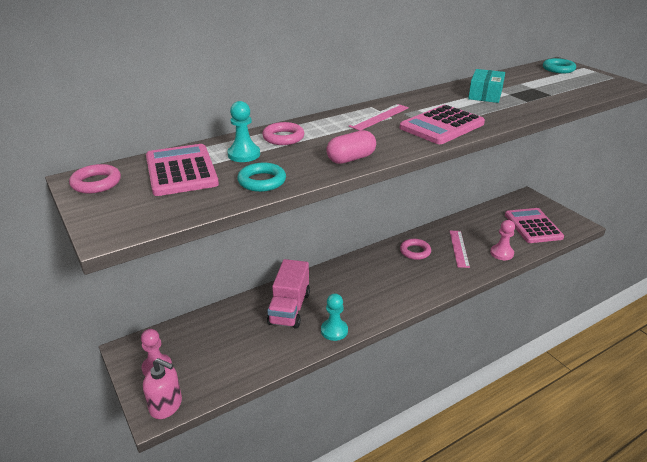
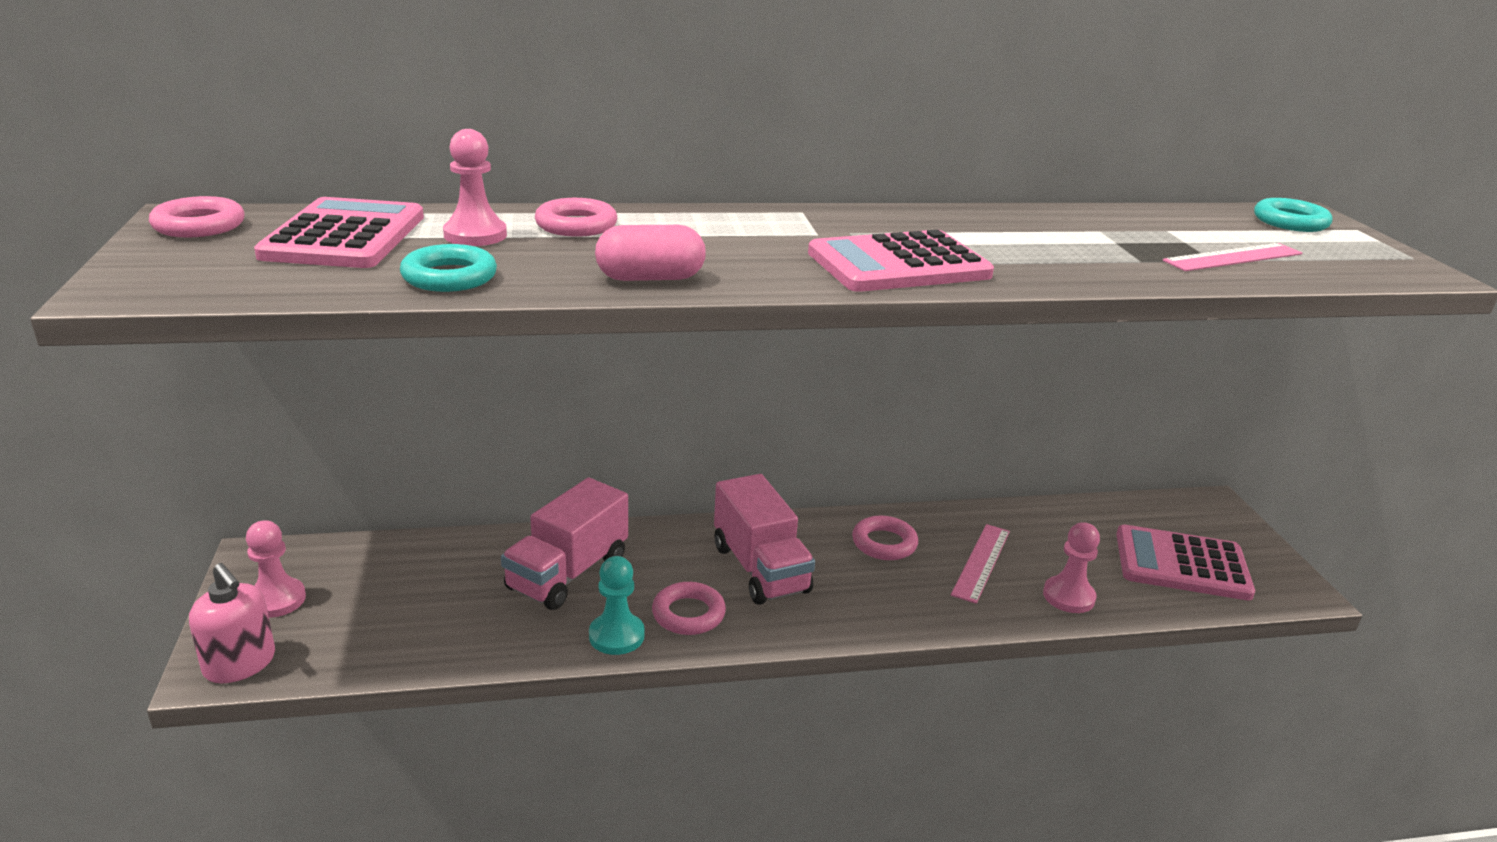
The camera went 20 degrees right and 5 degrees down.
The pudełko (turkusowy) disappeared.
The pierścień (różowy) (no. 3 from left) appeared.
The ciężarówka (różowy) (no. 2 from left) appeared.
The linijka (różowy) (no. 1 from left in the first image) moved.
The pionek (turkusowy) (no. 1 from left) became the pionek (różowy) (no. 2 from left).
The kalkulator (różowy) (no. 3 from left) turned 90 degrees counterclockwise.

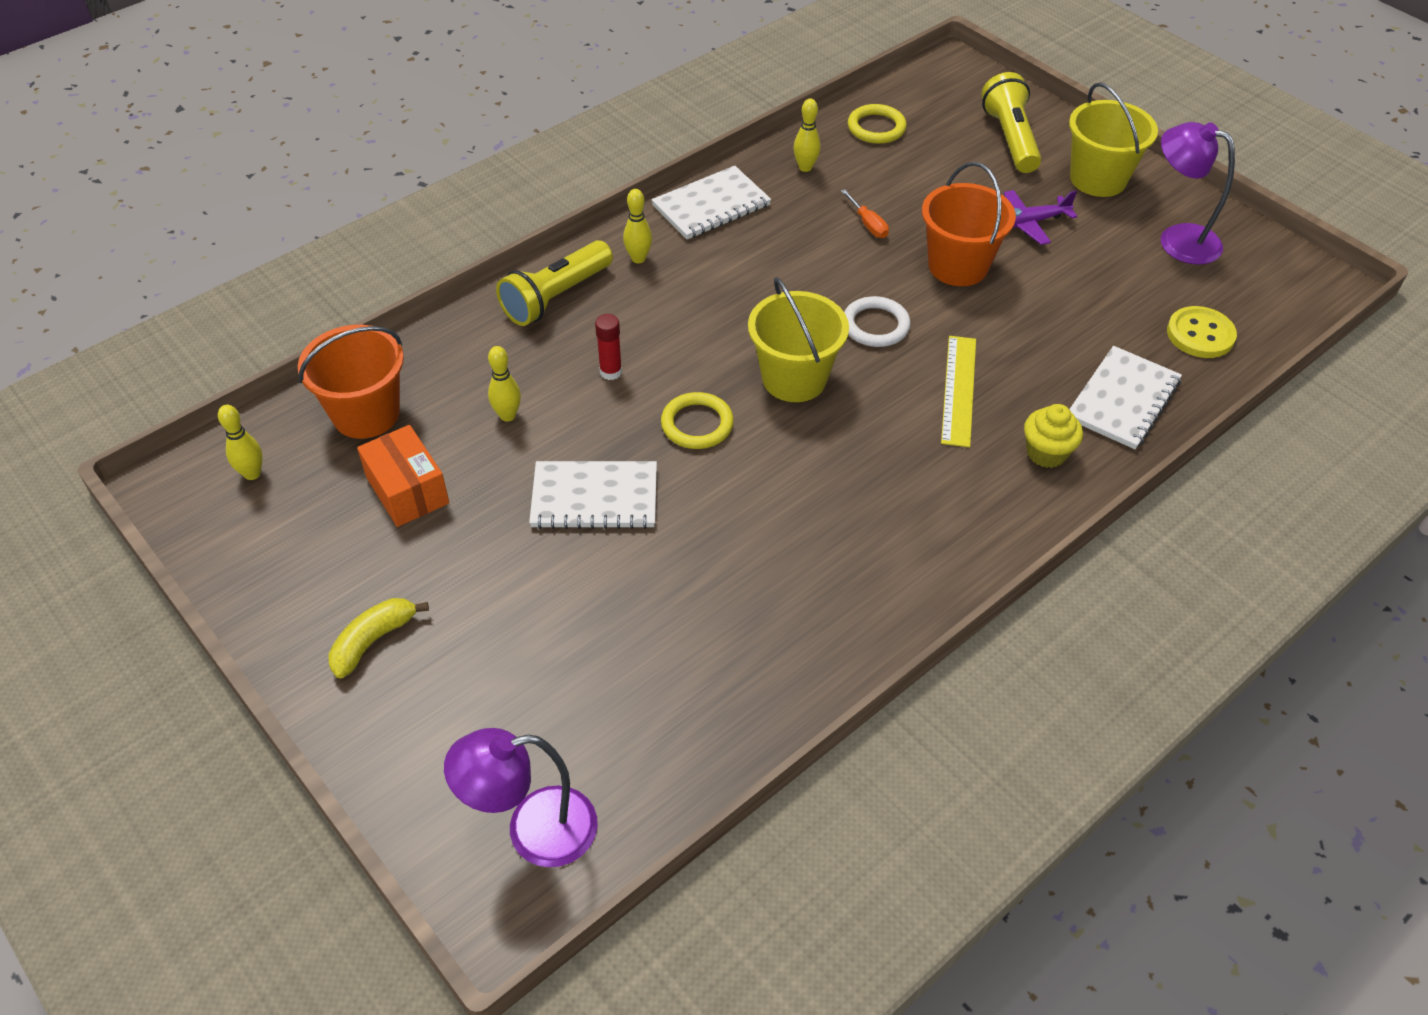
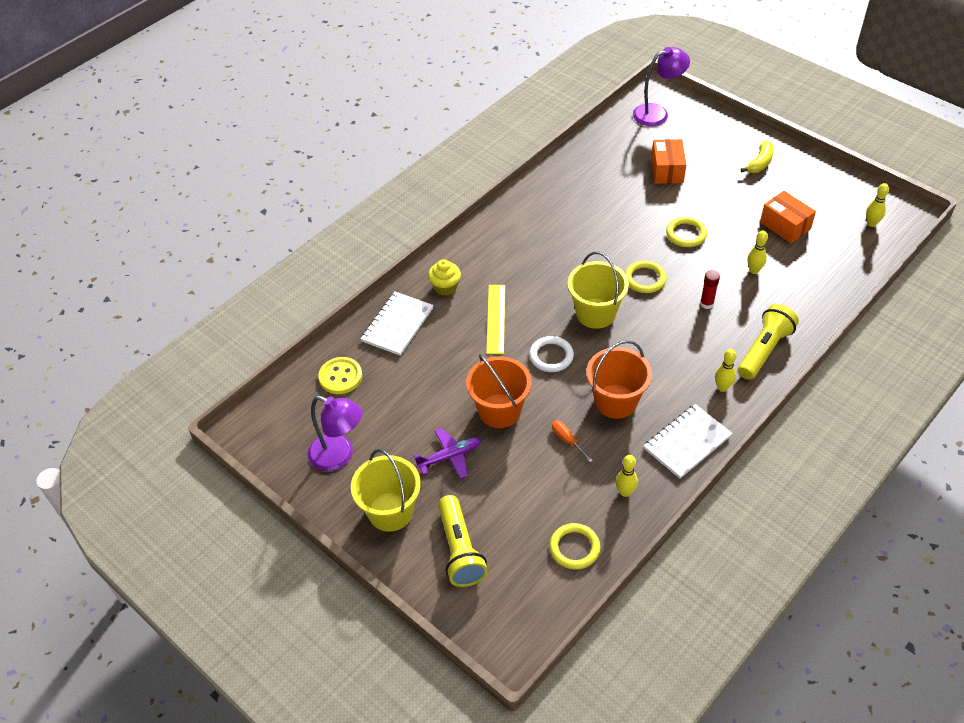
The camera went 175 degrees right and 0 degrees up.
The pudełko (pomarańczowy) (no. 1 from left) appeared.
The wiadro (pomarańczowy) (no. 1 from left in the first image) moved.
The zeszyt (biały) (no. 1 from left) was replaced by the pierścień (żółty) (no. 3 from left).

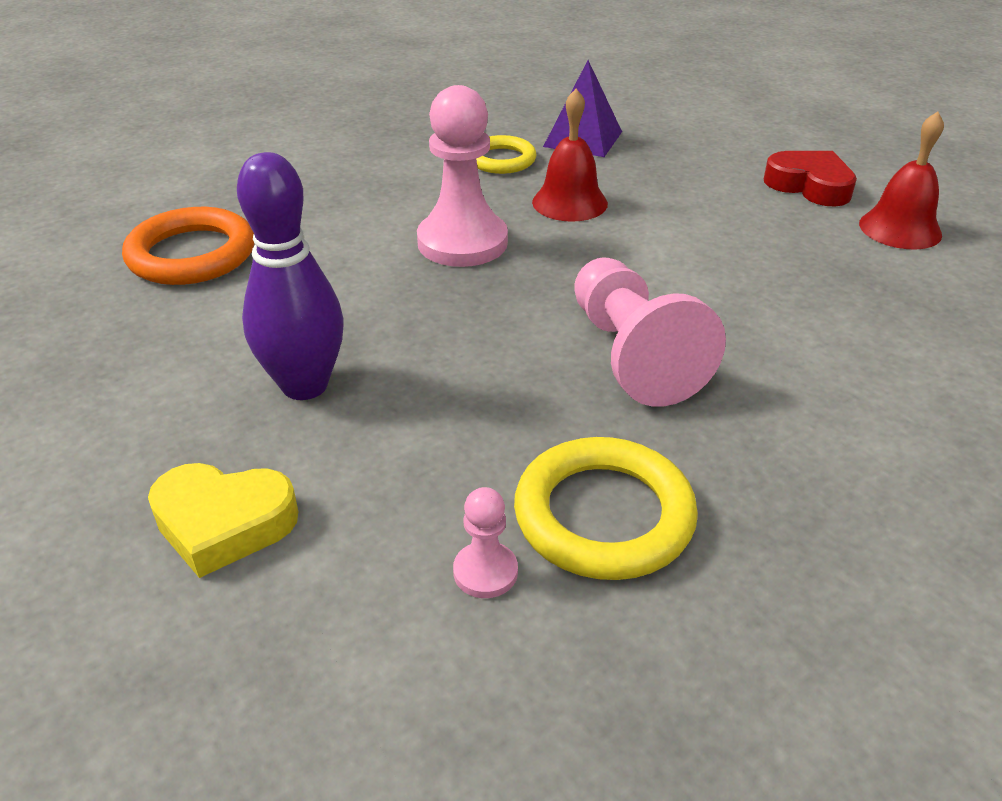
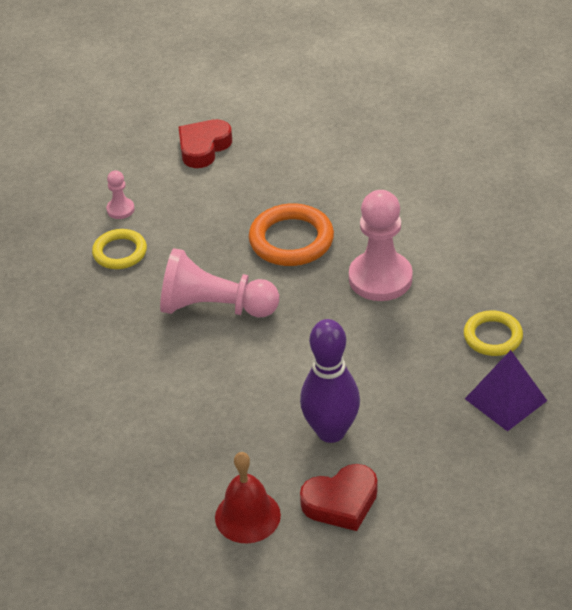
The camera went 120 degrees right and 5 degrees up.
The dzwonek (czerwony) (no. 1 from left) disappeared.
The pierścień (pomarańczowy) moved.
The kręgiel (fioletowy) moved.
The serce (żółty) became the serce (czerwony) (no. 1 from left).
The pierścień (żółty) (no. 2 from left in the first image) changed to 0.64 times the size.

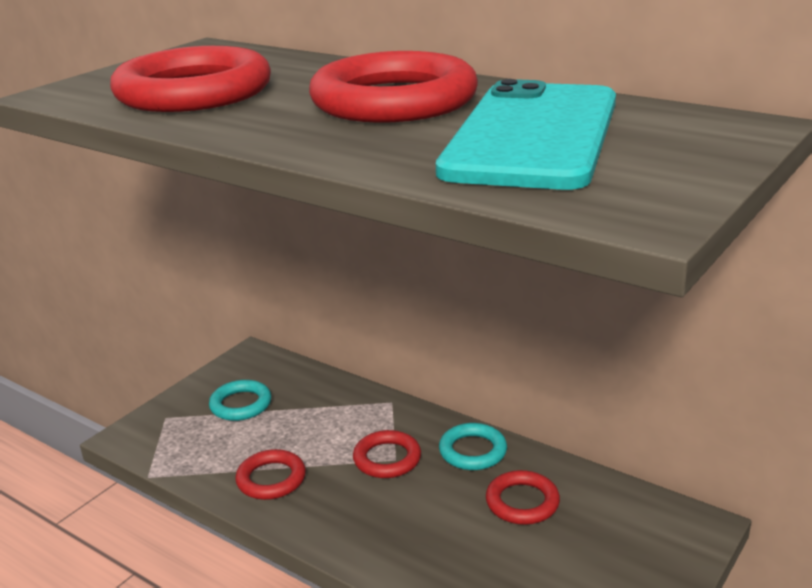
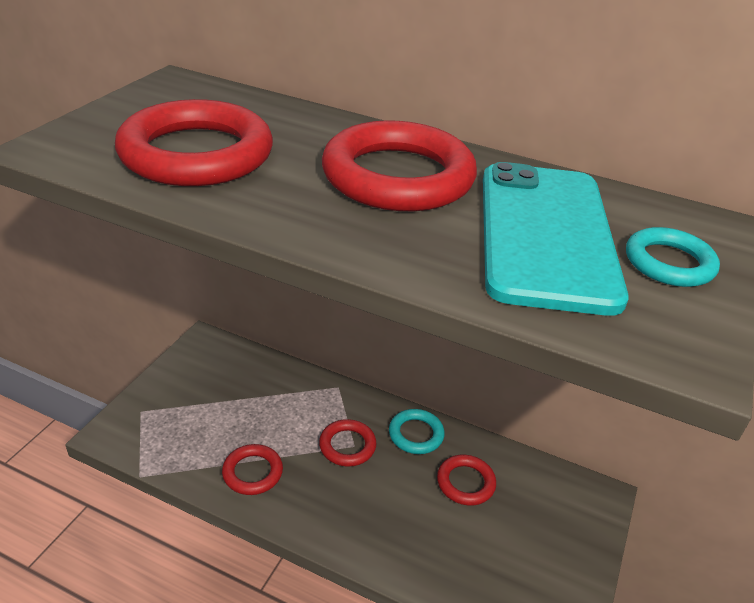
The camera went 15 degrees left and 10 degrees up.
The pierścień (turkusowy) (no. 1 from left in the first image) moved.

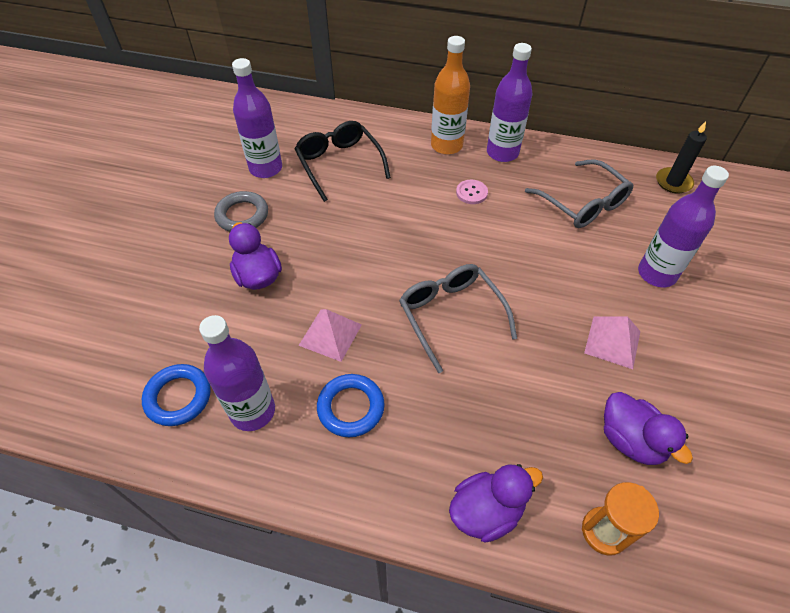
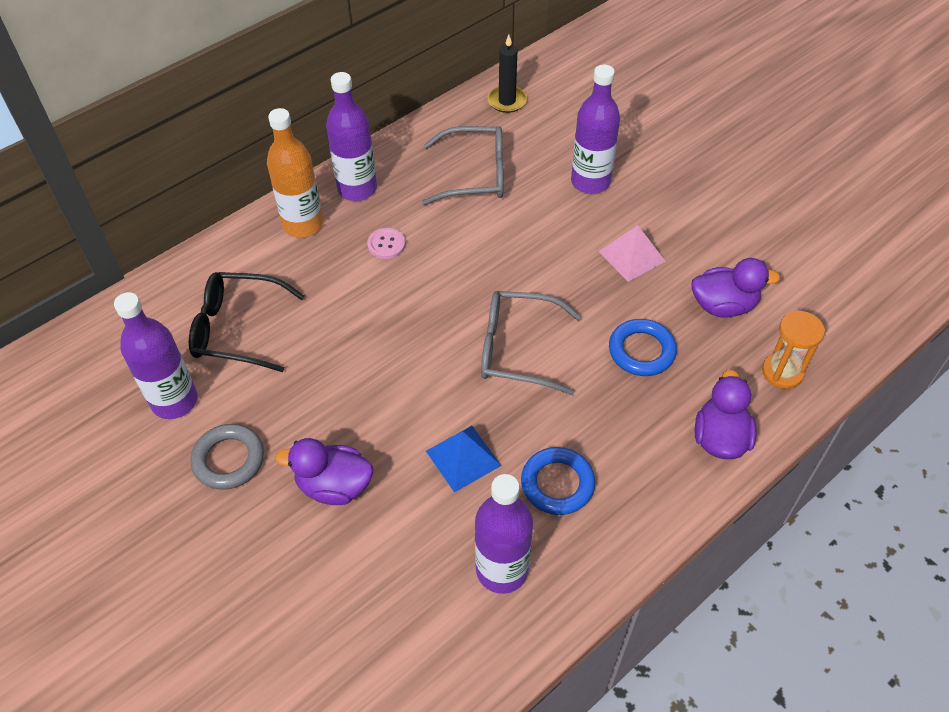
The camera went 55 degrees left and 0 degrees up.
The pierścień (niebieski) (no. 1 from left in the first image) moved.
The piramida (różowy) (no. 1 from left) became the piramida (niebieski).

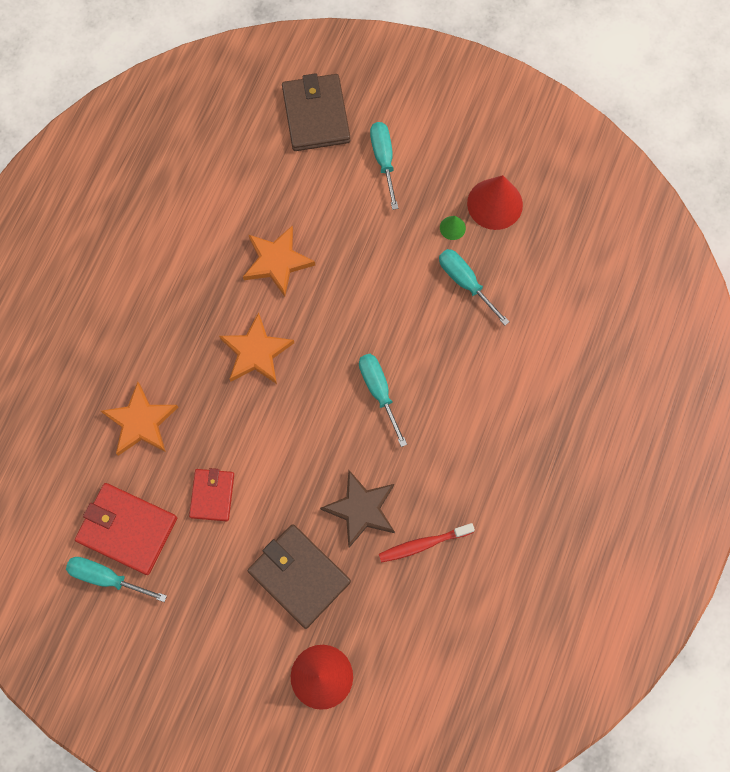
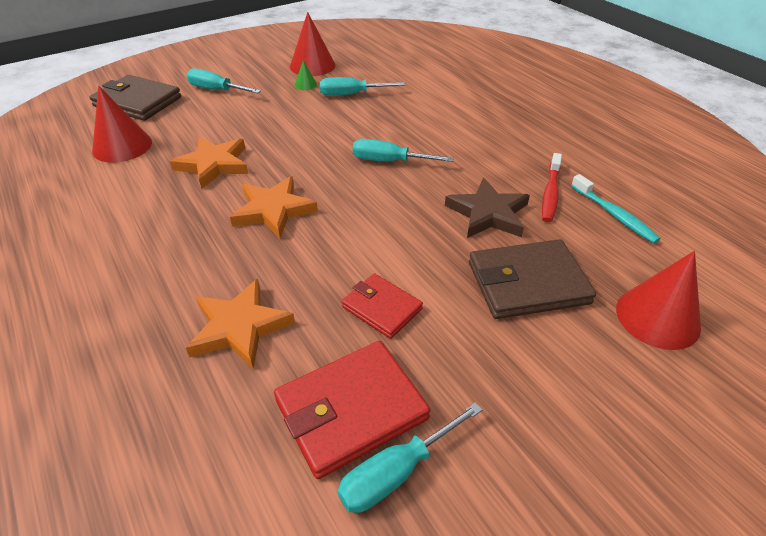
The camera went 55 degrees left and 30 degrees down.
The stożek (czerwony) (no. 1 from left) appeared.
The szczoteczka do zębów (turkusowy) appeared.

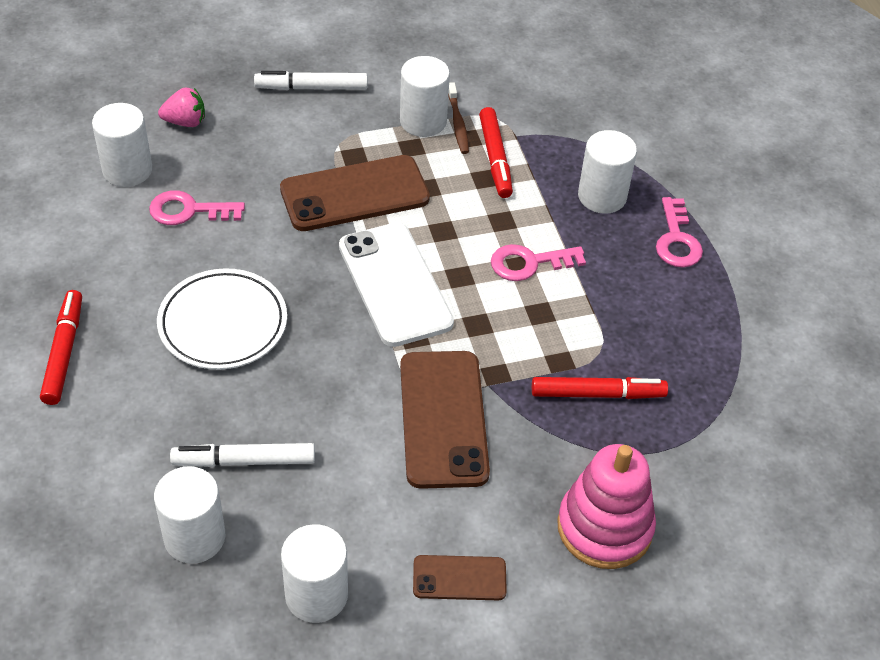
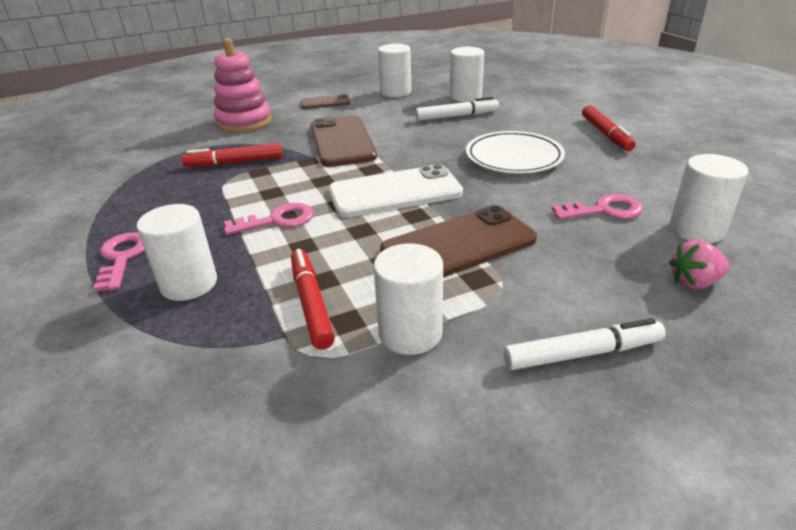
The camera went 175 degrees right and 15 degrees down.
The szczoteczka do zębów (brązowy) disappeared.
The telefon (biały) turned 75 degrees counterclockwise.

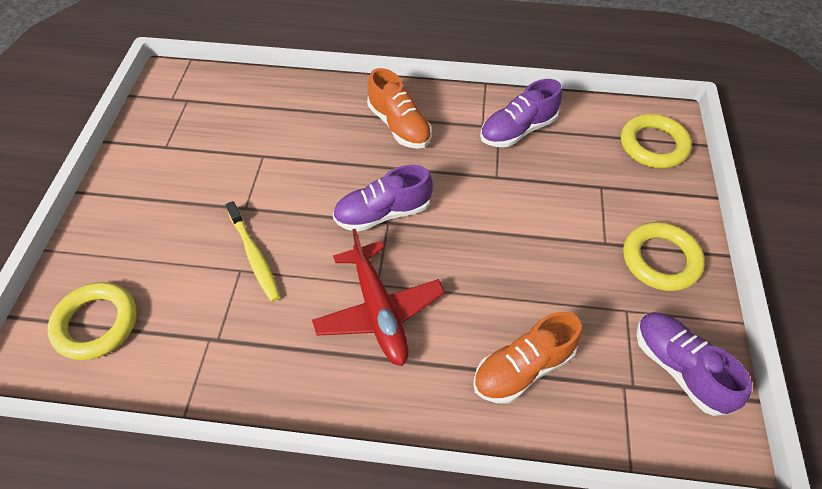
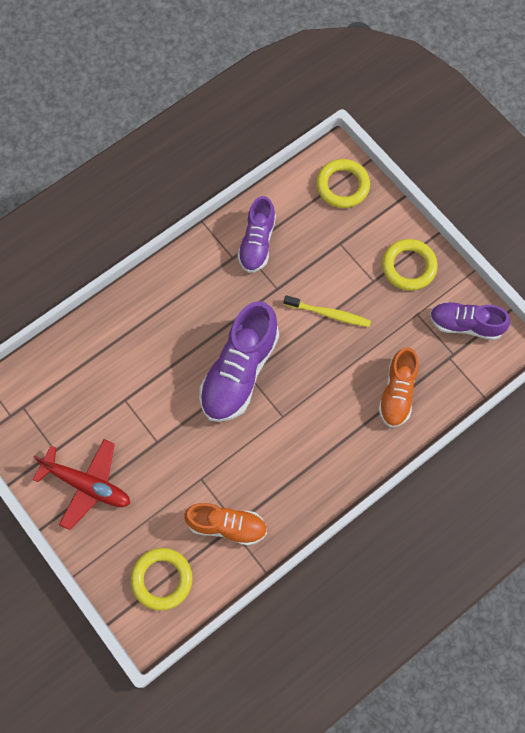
The camera went 45 degrees left and 15 degrees up.
The szczoteczka do zębów (żółty) moved.
The samolot (czerwony) moved.
The but (pomarańczowy) (no. 1 from left) moved.
The but (fioletowy) (no. 1 from left) changed to 1.58 times the size.

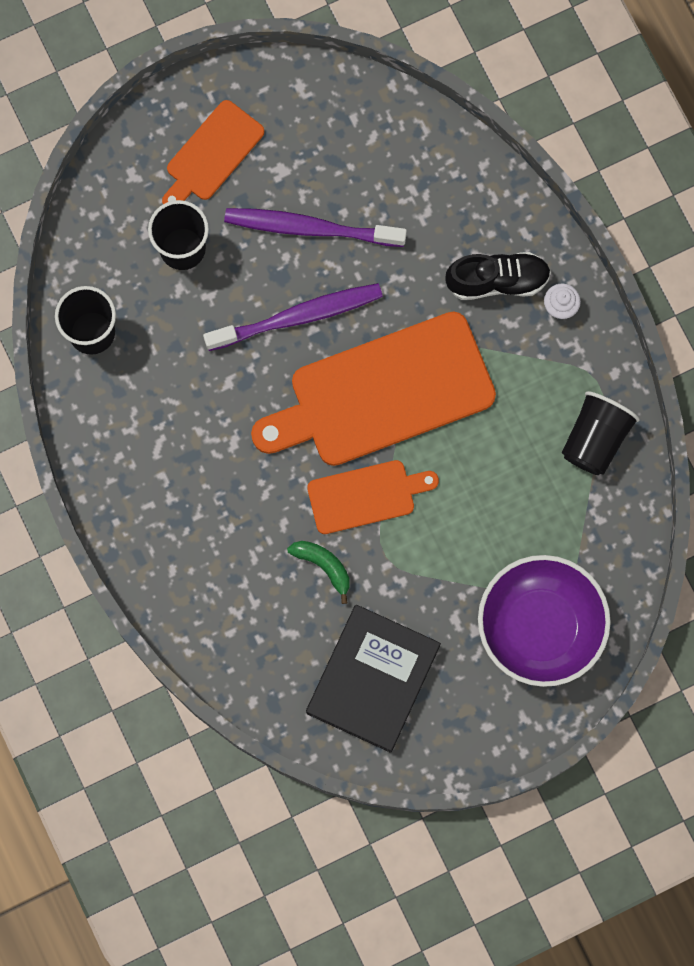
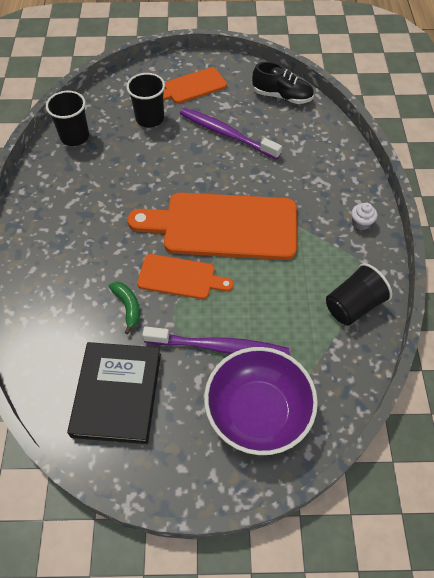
The camera went 25 degrees right and 20 degrees down.
The szczoteczka do zębów (fioletowy) (no. 1 from left) moved.
The but (czarny) moved.
The książka (czarny) turned 45 degrees counterclockwise.

